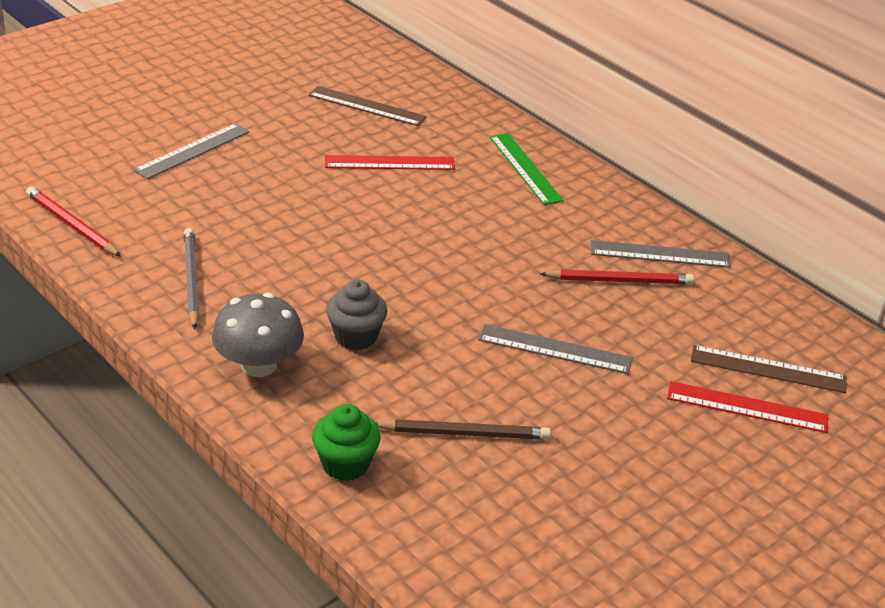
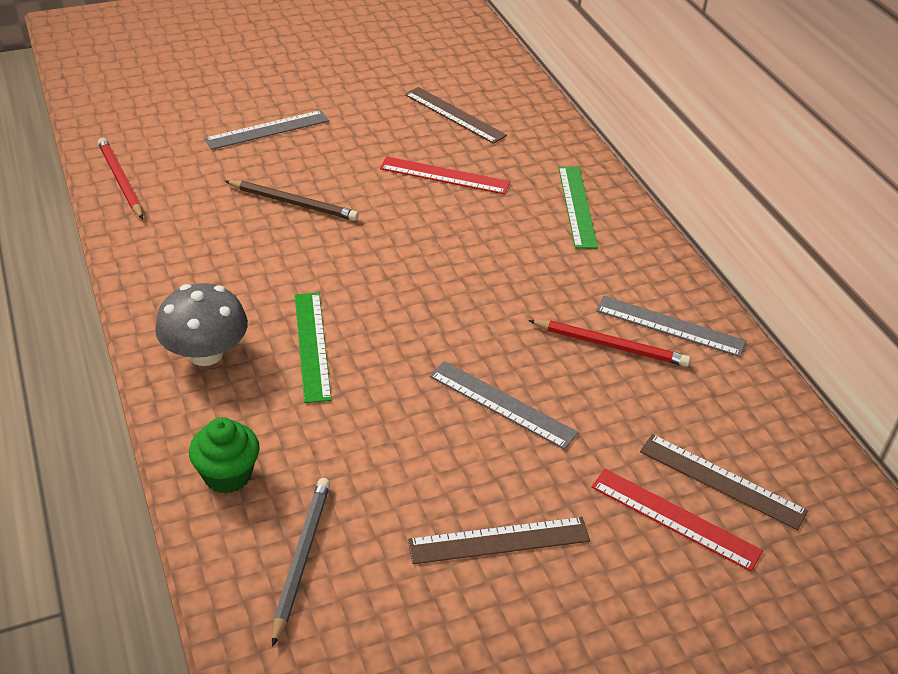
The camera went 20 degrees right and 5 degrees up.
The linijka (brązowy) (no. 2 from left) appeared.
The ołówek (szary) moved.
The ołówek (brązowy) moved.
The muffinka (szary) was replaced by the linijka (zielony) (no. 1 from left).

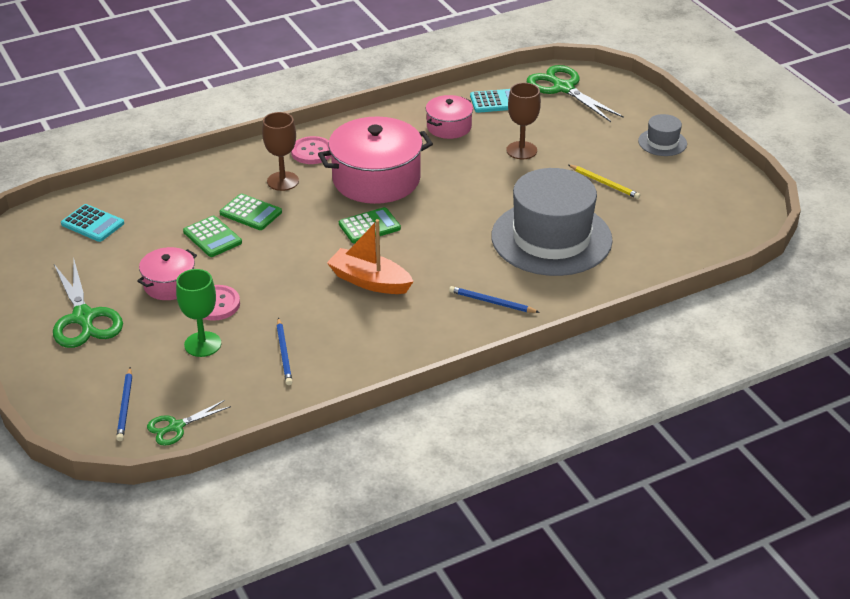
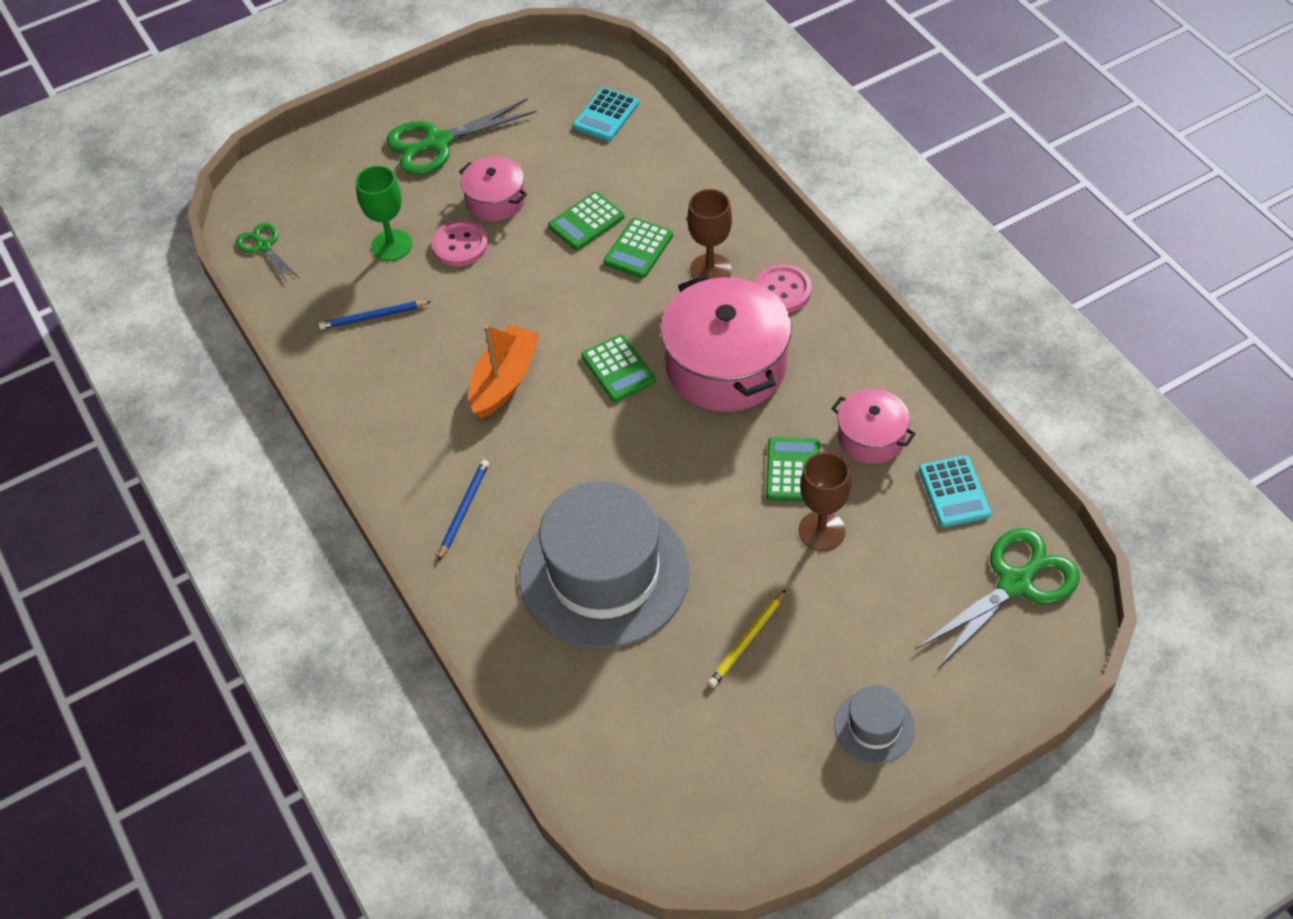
The camera went 90 degrees right and 15 degrees up.
The ołówek (niebieski) (no. 1 from left) disappeared.
The kalkulator (zielony) (no. 4 from left) appeared.

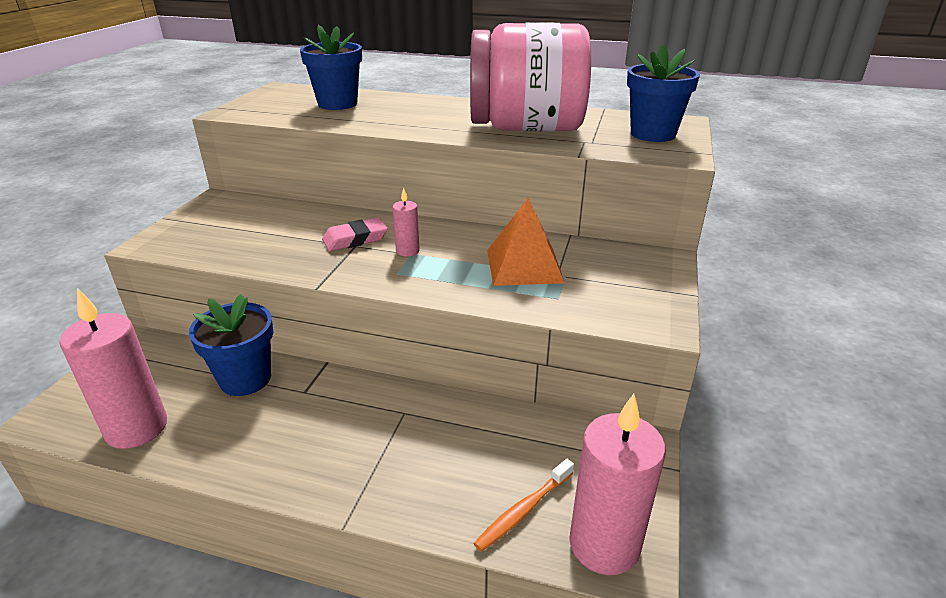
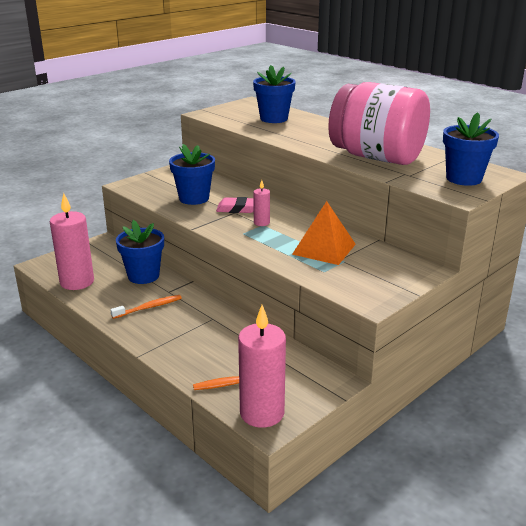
The camera went 30 degrees right and 5 degrees down.
The szczoteczka do zębów (pomarańczowy) (no. 1 from left) appeared.
The doniczka (niebieski) (no. 2 from left) appeared.

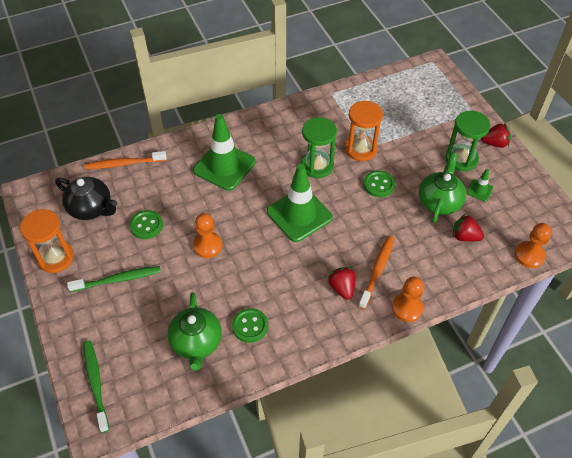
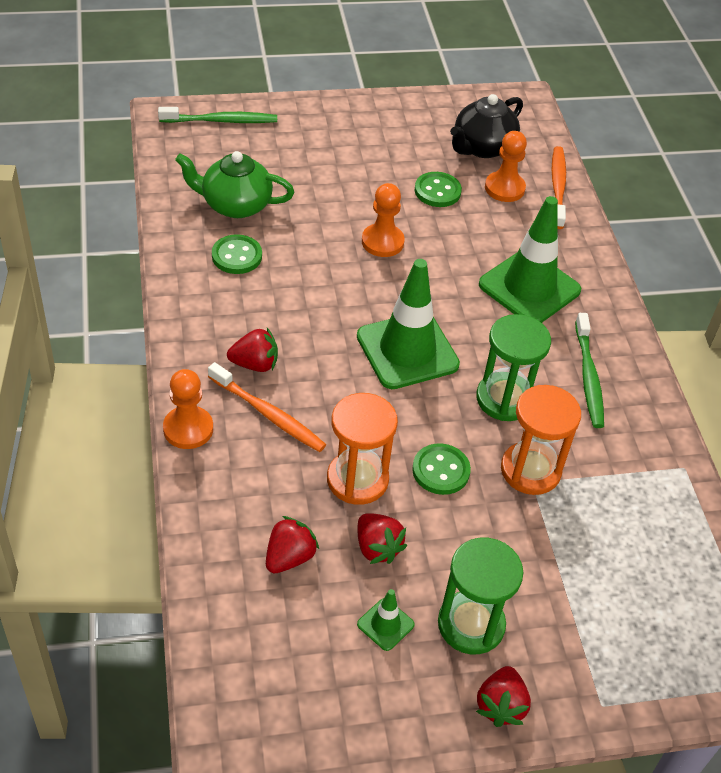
The camera went 100 degrees right and 5 degrees down.
The klepsydra (pomarańczowy) (no. 1 from left) moved.
The szczoteczka do zębów (zielony) (no. 2 from left) moved.
The pionek (pomarańczowy) (no. 3 from left) moved.
The imbryk (zielony) (no. 2 from left) was replaced by the truskawka (czerwony) (no. 3 from left).

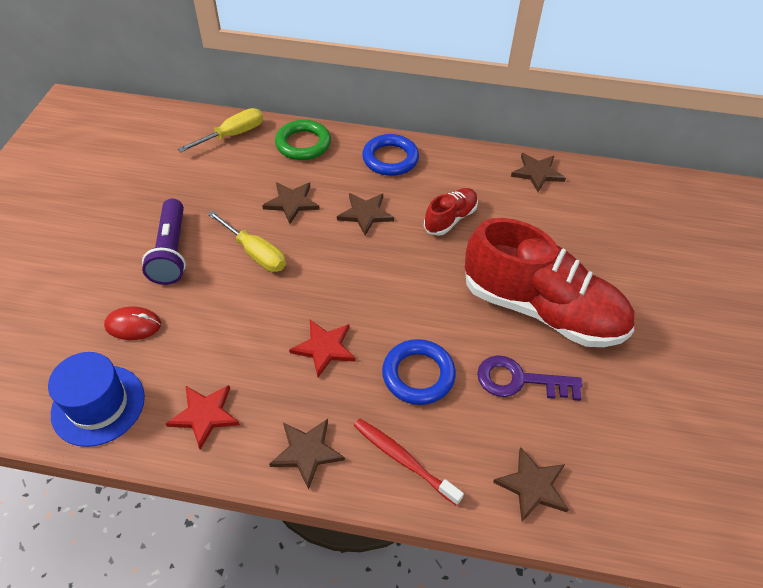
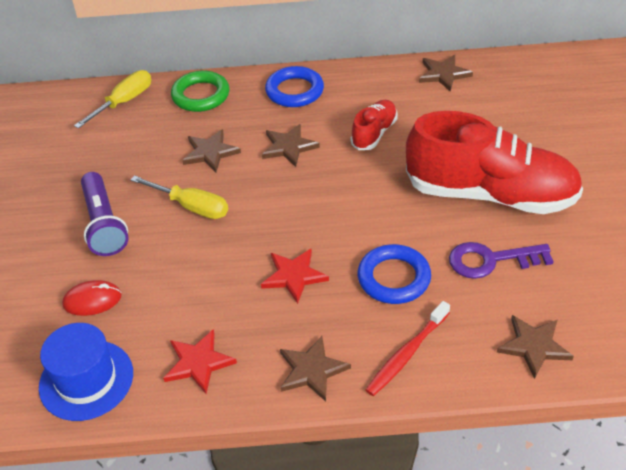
The camera went 10 degrees left and 5 degrees down.
The szczoteczka do zębów (czerwony) turned 75 degrees counterclockwise.

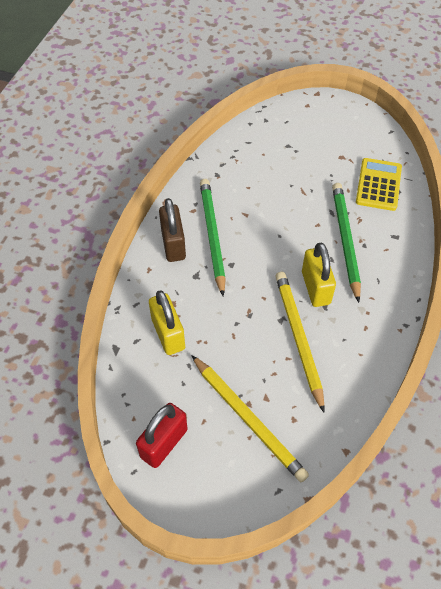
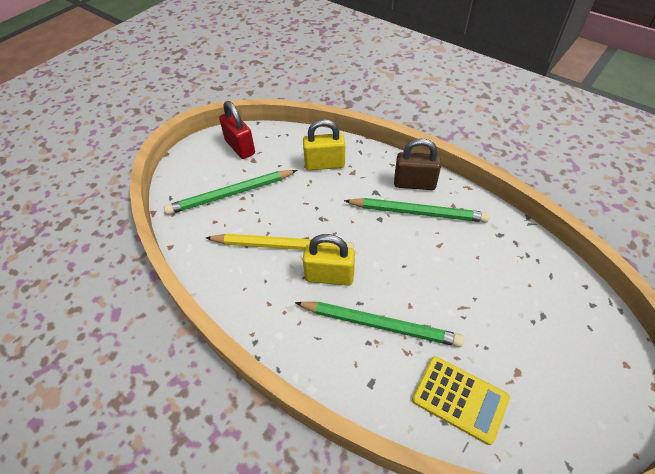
The camera went 110 degrees right and 5 degrees down.
The ołówek (żółty) (no. 1 from left) became the ołówek (zielony) (no. 1 from left).

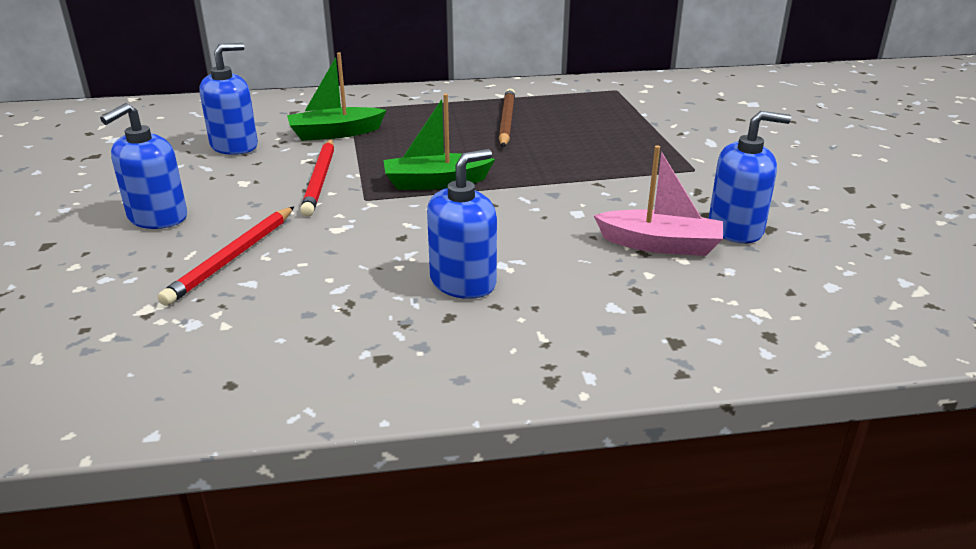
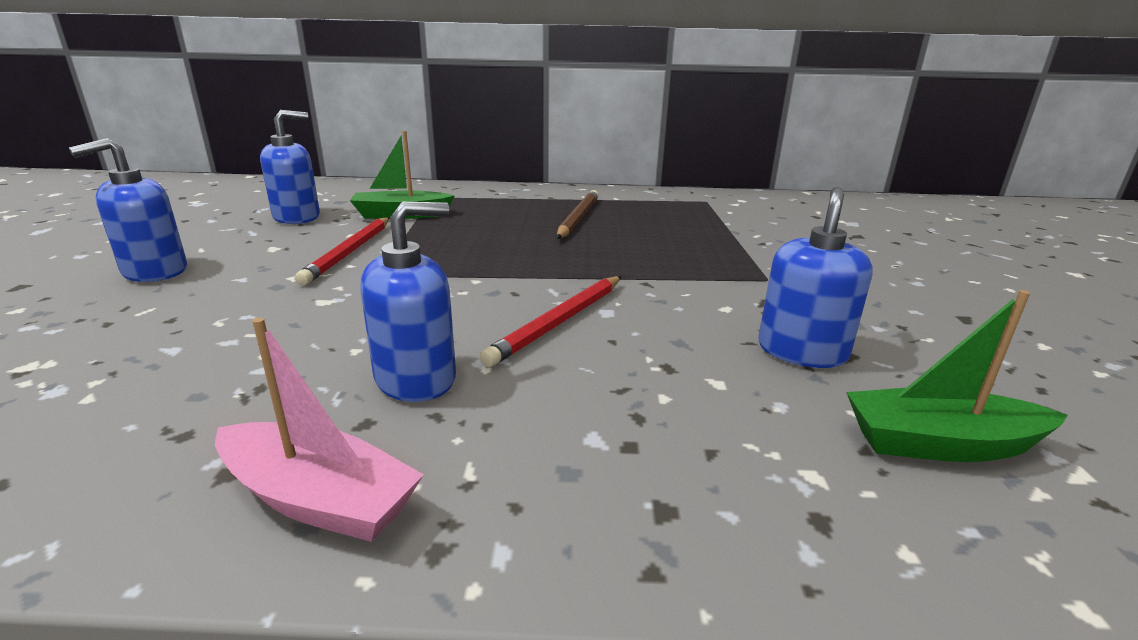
The camera went 10 degrees right and 5 degrees down.
The ołówek (czerwony) (no. 1 from left in the first image) moved.
The łódka (zielony) (no. 2 from left) moved.
The łódka (różowy) moved.
The dozownik mydła (niebieski) (no. 4 from left) turned 75 degrees counterclockwise.

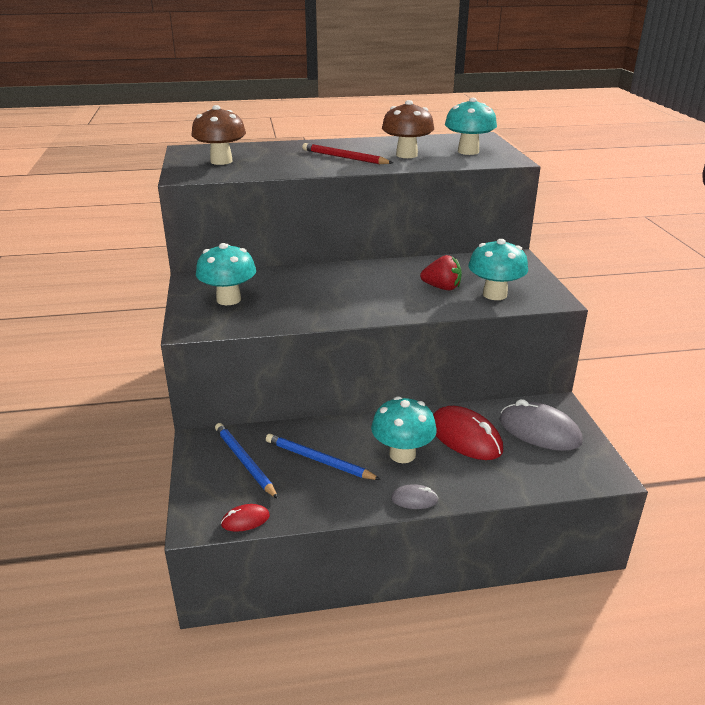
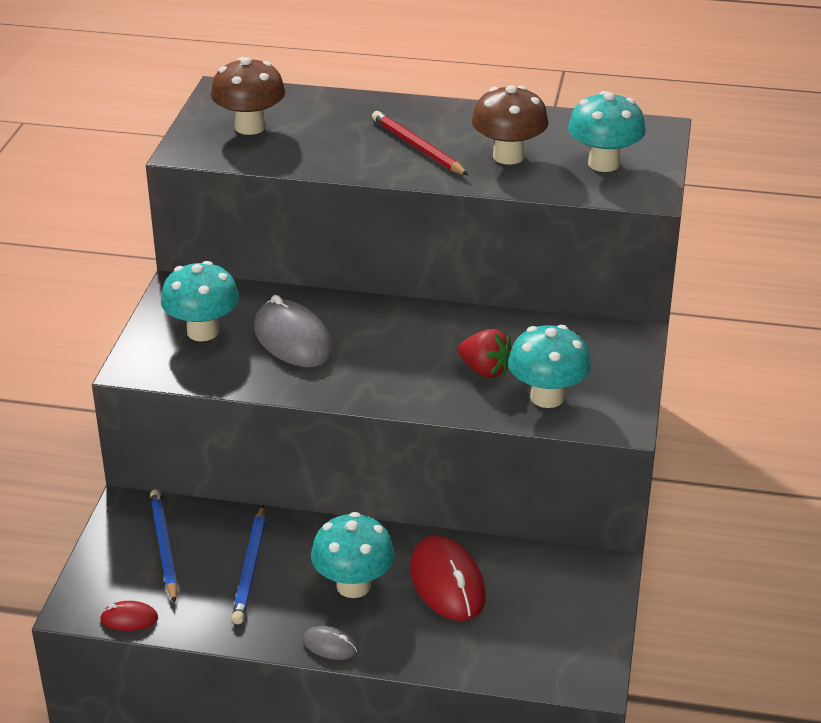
The camera went 20 degrees right and 5 degrees up.
The myszka (szary) (no. 2 from left in the first image) moved.
The ołówek (niebieski) (no. 2 from left) turned 135 degrees counterclockwise.

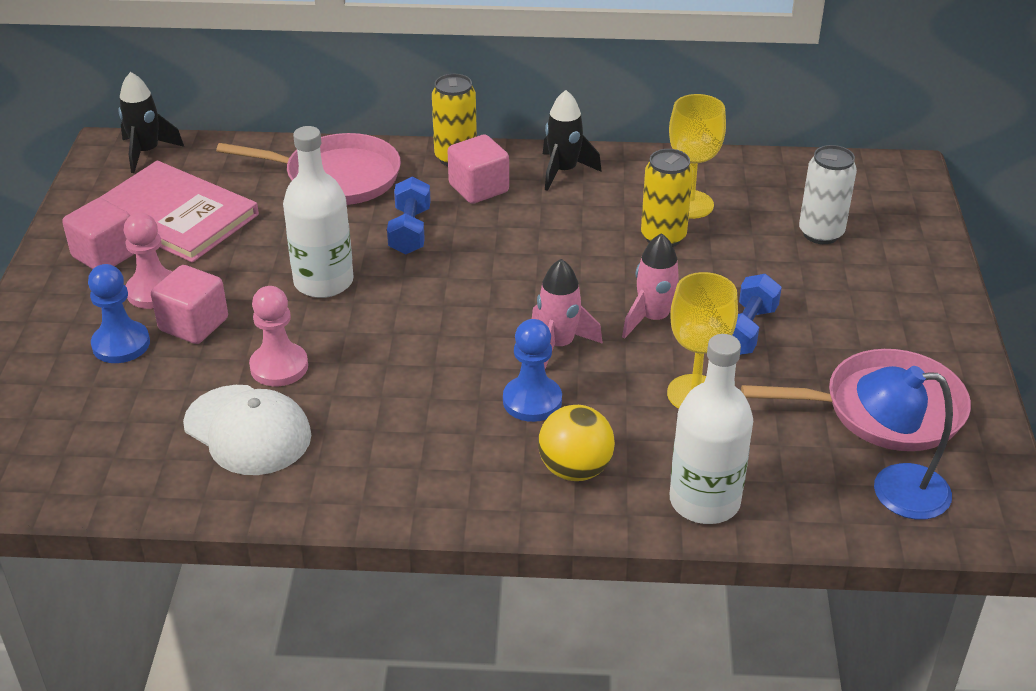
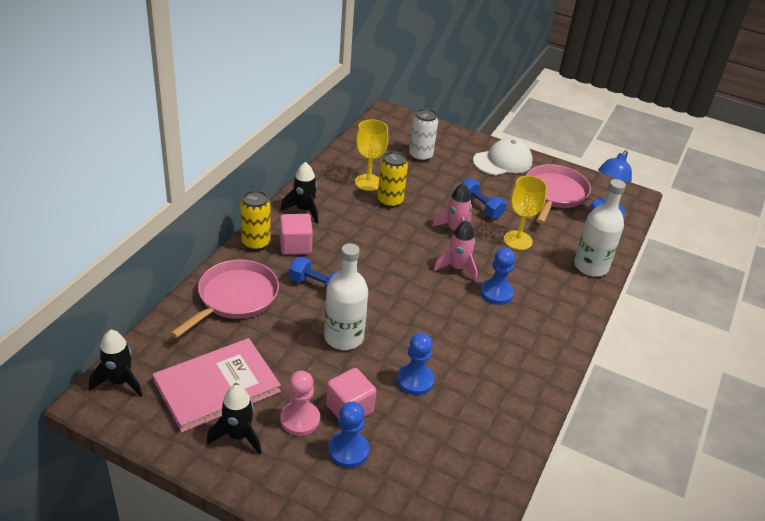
The camera went 70 degrees left and 0 degrees up.
The piłka (żółty) disappeared.
The czapka (biały) moved.
The sześcian (różowy) (no. 1 from left) was replaced by the rakieta (czarny) (no. 2 from left).
The pionek (różowy) (no. 2 from left) became the pionek (niebieski) (no. 2 from left).

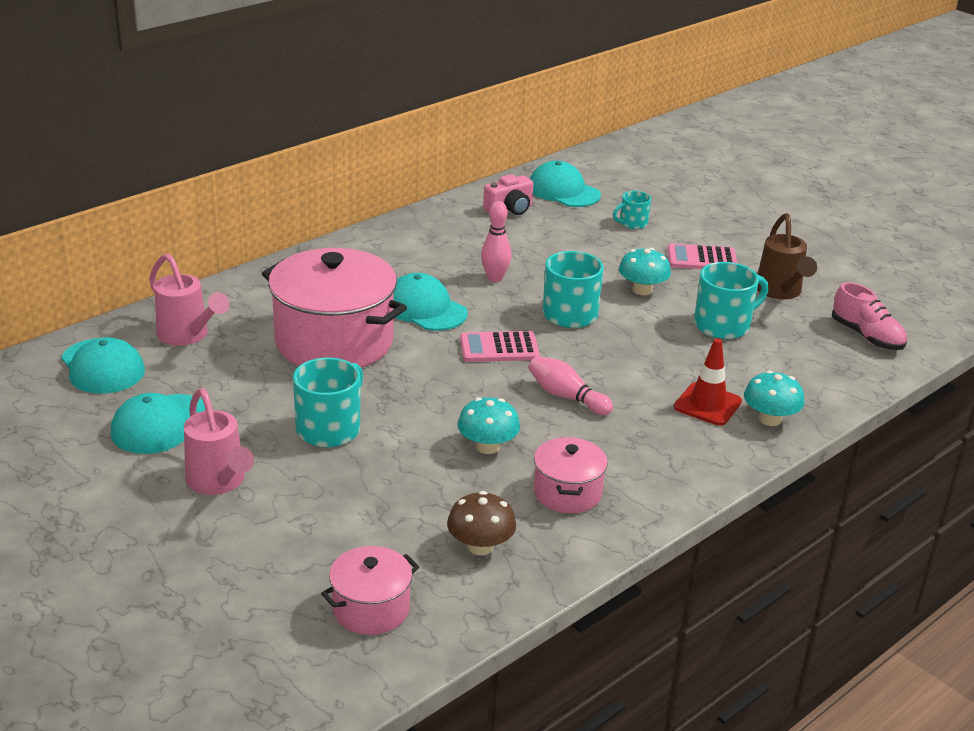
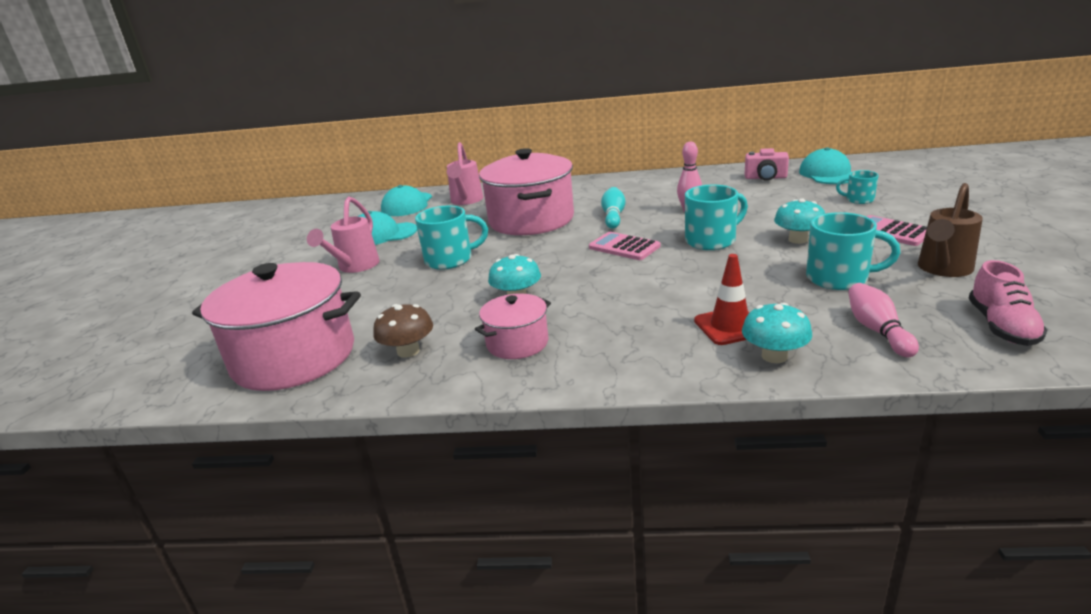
The camera went 50 degrees right and 5 degrees down.
The kręgiel (różowy) (no. 2 from left) moved.
The czapka (turkusowy) (no. 3 from left) was replaced by the kręgiel (turkusowy).
The garnek (różowy) (no. 2 from left in the first image) changed to 1.98 times the size.

